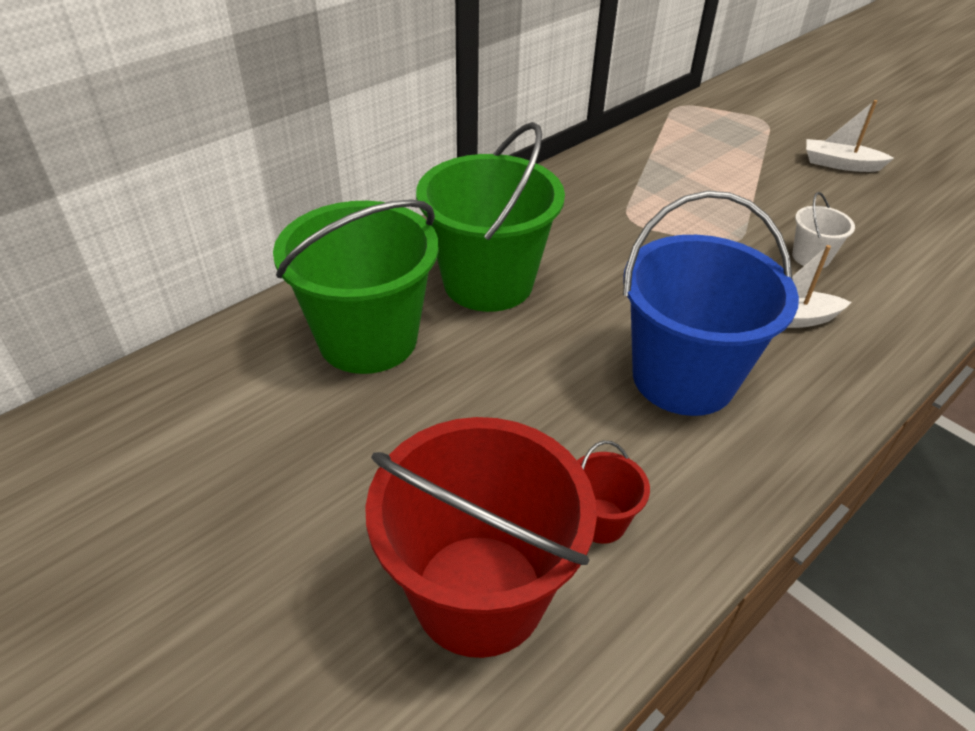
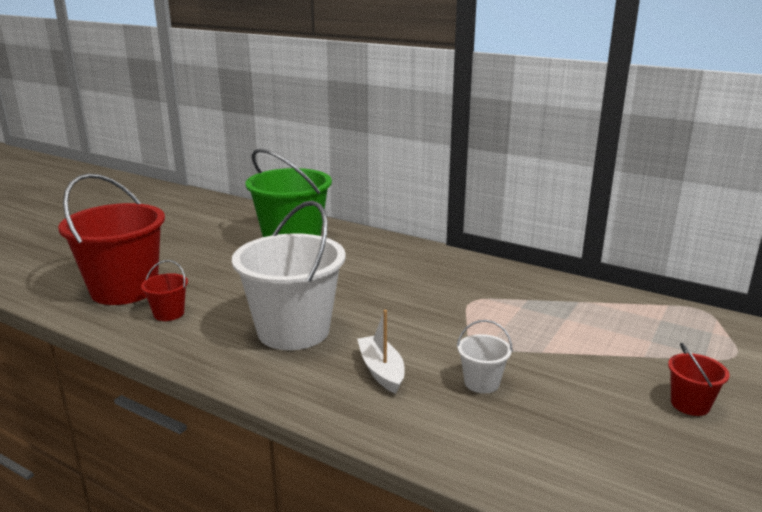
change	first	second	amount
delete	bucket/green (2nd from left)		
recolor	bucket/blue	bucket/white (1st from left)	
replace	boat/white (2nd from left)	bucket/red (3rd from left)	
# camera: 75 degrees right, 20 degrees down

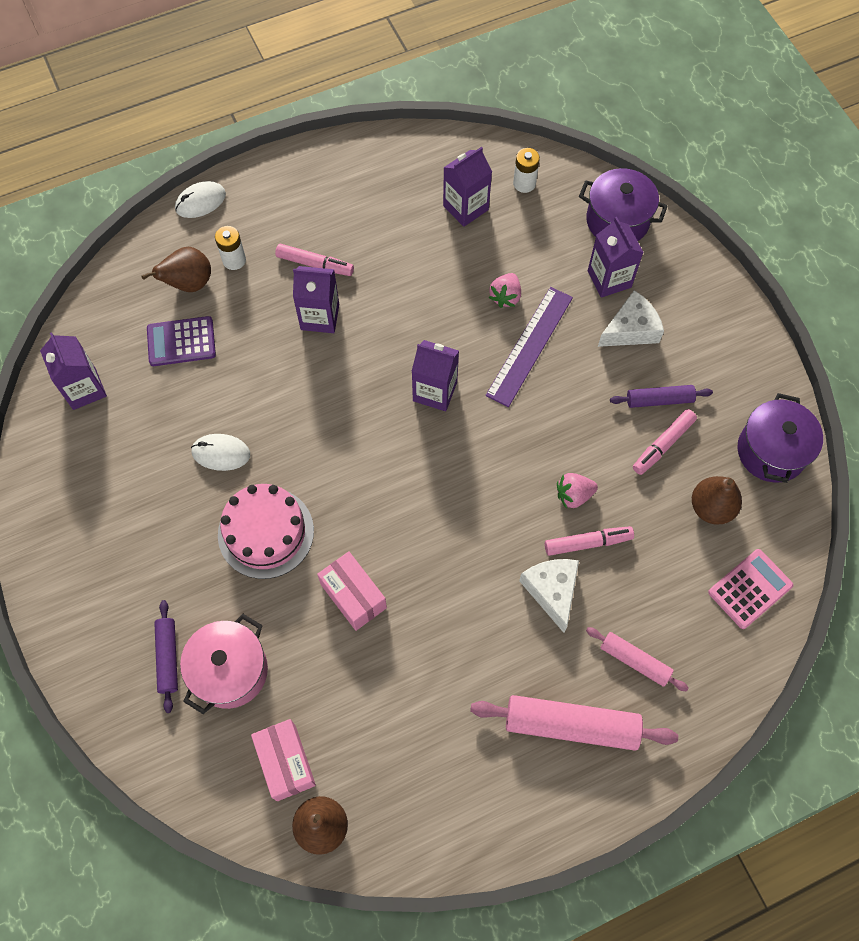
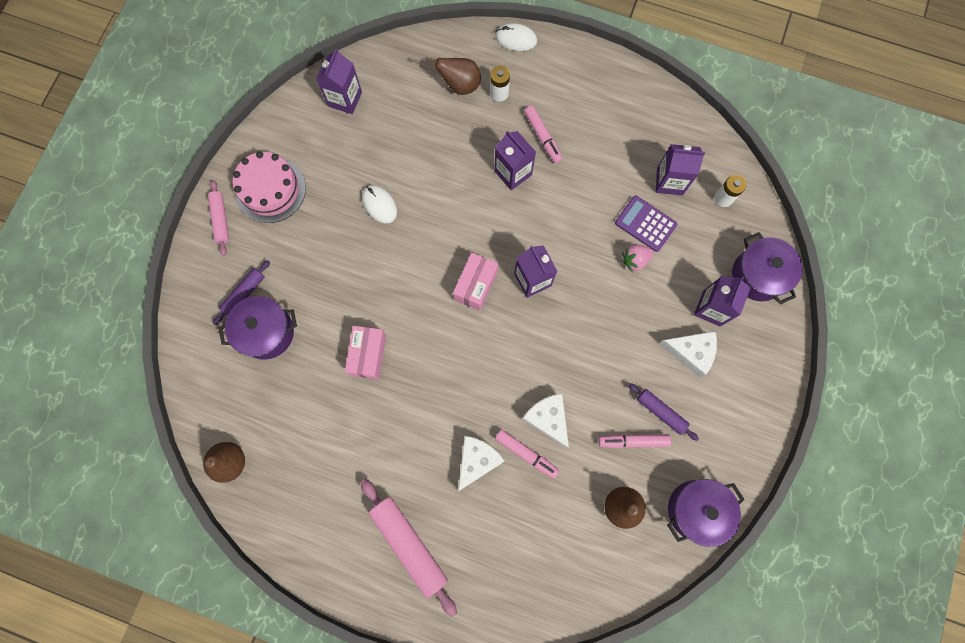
change	first	second	amount
move	calculator/purple		
recolor	pot/pink	pot/purple (1st from left)	
move	cake/pink		
move	box/pink (1st from left in the first image)	box/pink (2nd from left)	
delete	ruler/purple		
replace	strawberry/pink (2nd from left)	cheese/white (2nd from left)	
move	rolling pin/pink (2nd from left in the first image)	rolling pin/pink (1st from left)	
delete	calculator/pink		
# camera: 45 degrees right, 10 degrees up

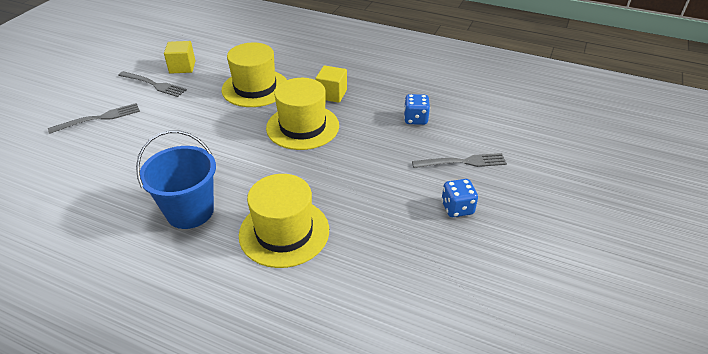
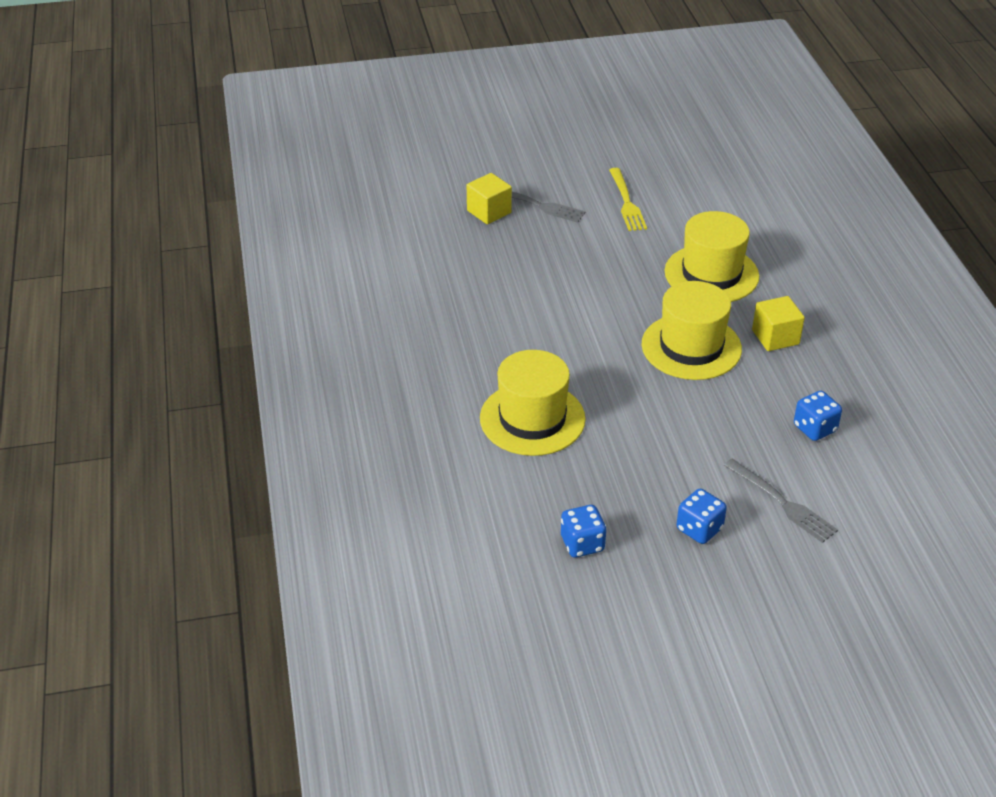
change	first	second	amount
recolor	fork/grey (2nd from left)	fork/yellow	
delete	bucket/blue		
move	cube/yellow (1st from left)		
insert		dice/blue (1st from left)	
# camera: 55 degrees right, 0 degrees up

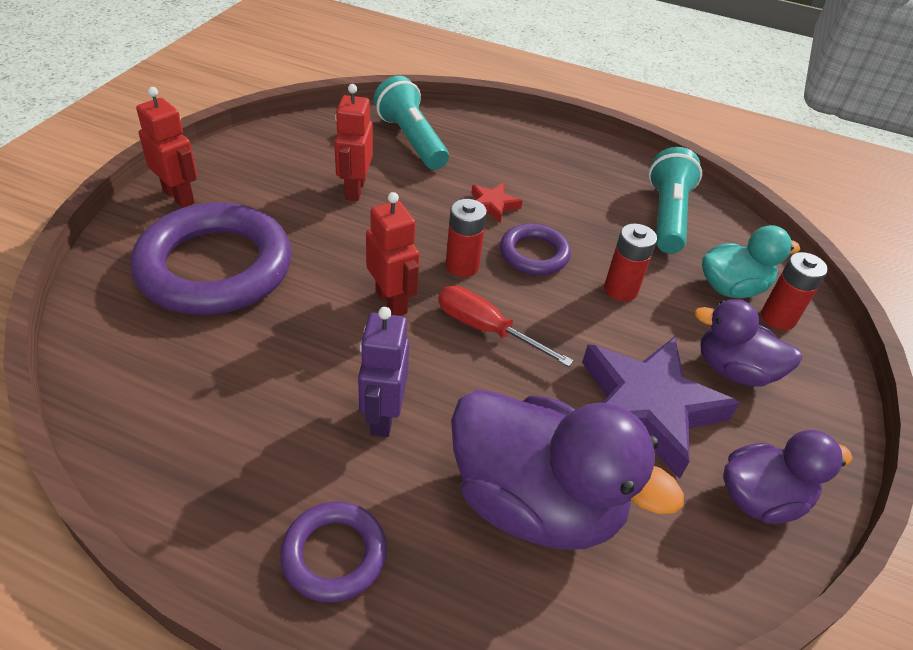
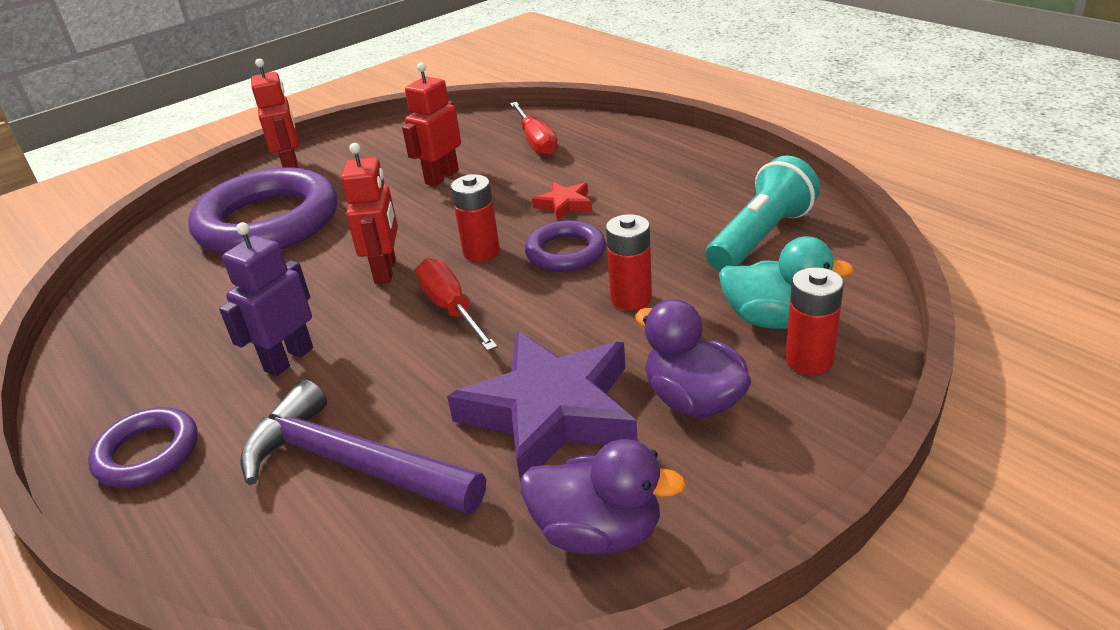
change	first	second	amount
replace	flashlight/turquoise (1st from left)	screwdriver/red (2nd from left)	
replace	duck/purple (1st from left)	hammer/purple	
# camera: 35 degrees right, 10 degrees down

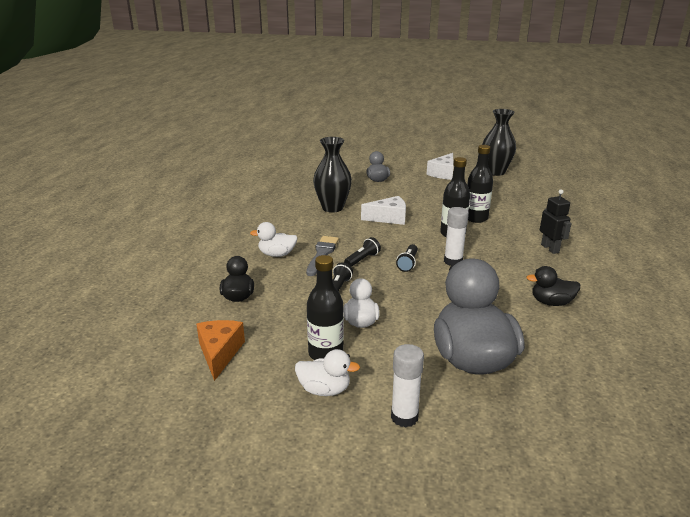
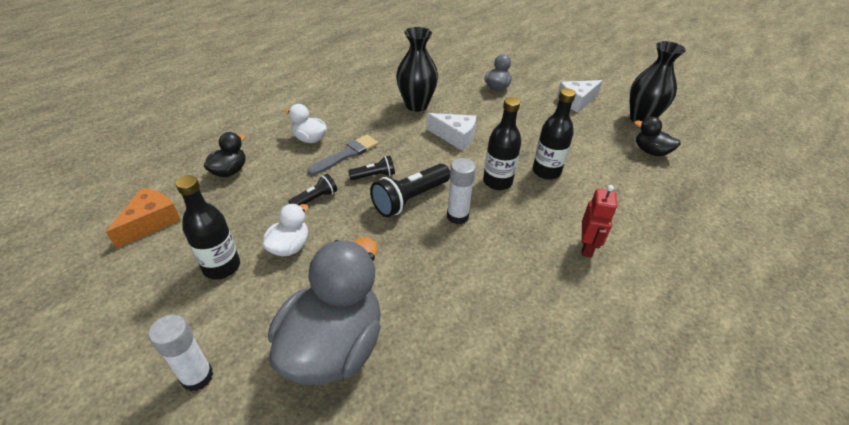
change	first	second	amount
delete	duck/white (2nd from left)		
resize	flashlight/black (3rd from left)		x1.78
move	duck/black (2nd from left)		
recolor	robot/black	robot/red	
# camera: 30 degrees right, 15 degrees up

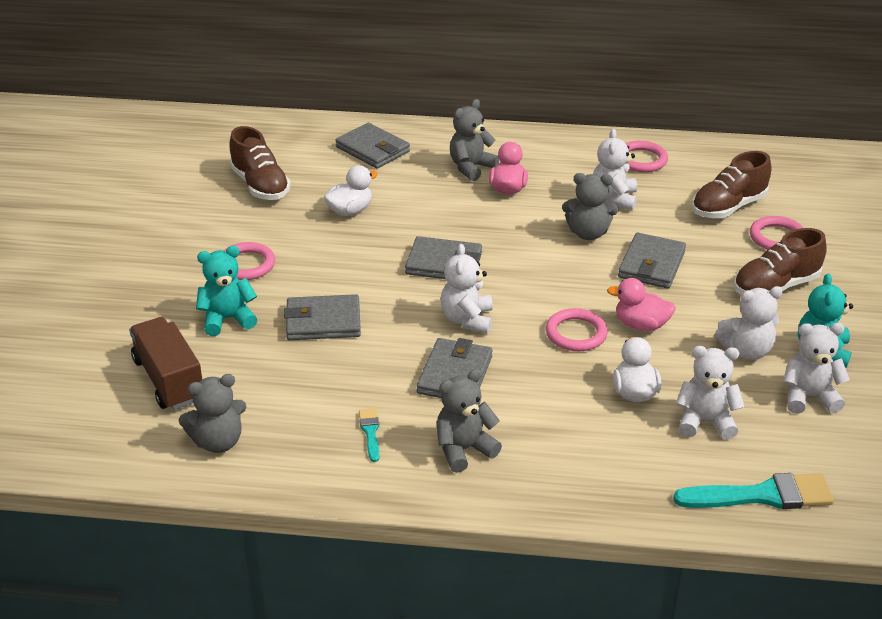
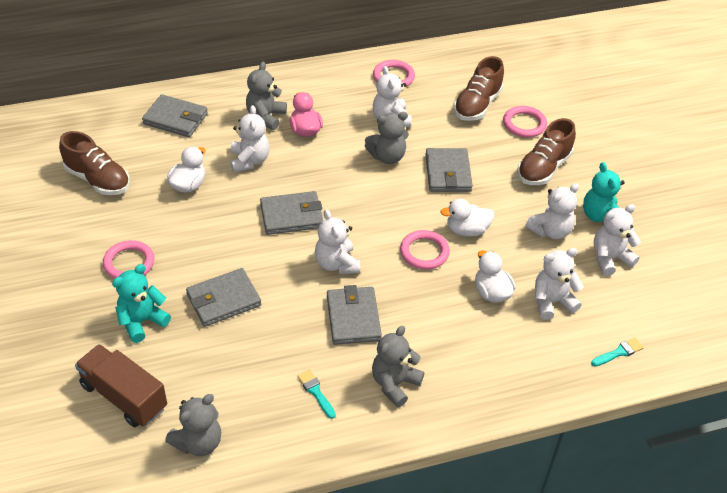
change	first	second	amount
recolor	duck/pink (2nd from left)	duck/white (2nd from left)	
resize	brush/turquoise (2nd from left)		x0.49
insert		teddy bear/white (1st from left)	
# camera: 25 degrees left, 10 degrees up

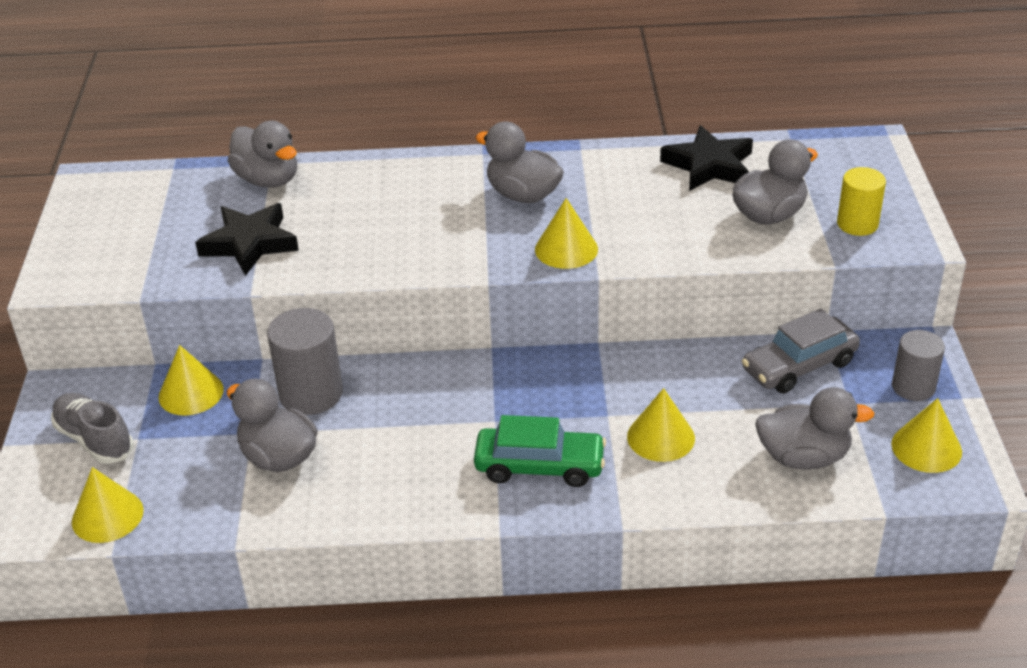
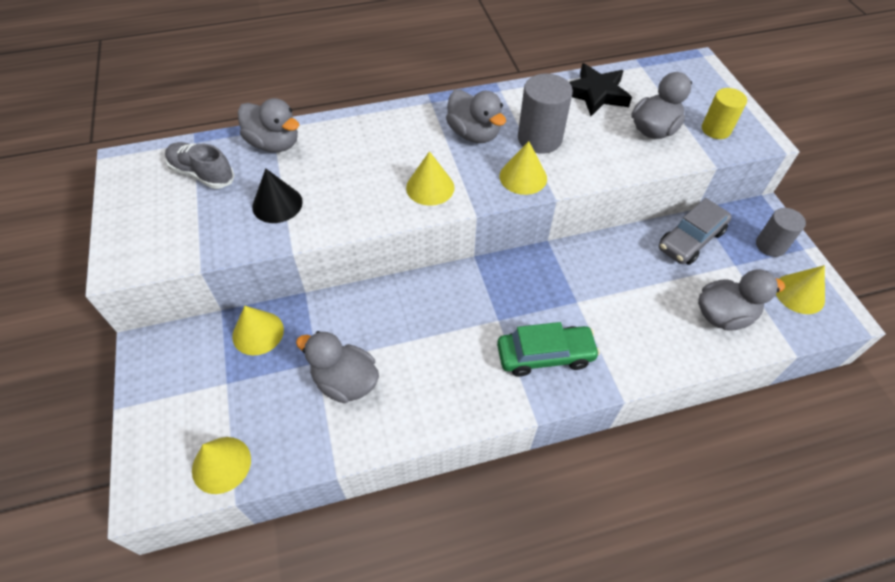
change	first	second	amount
move	shoe/grey		
replace	star/black (1st from left)	cone/black	
move	cylinder/grey (1st from left)		
rotate	duck/grey (3rd from left)		150 degrees counterclockwise
move	cone/yellow (4th from left in the first image)	cone/yellow (3rd from left)	
# camera: 15 degrees left, 15 degrees up

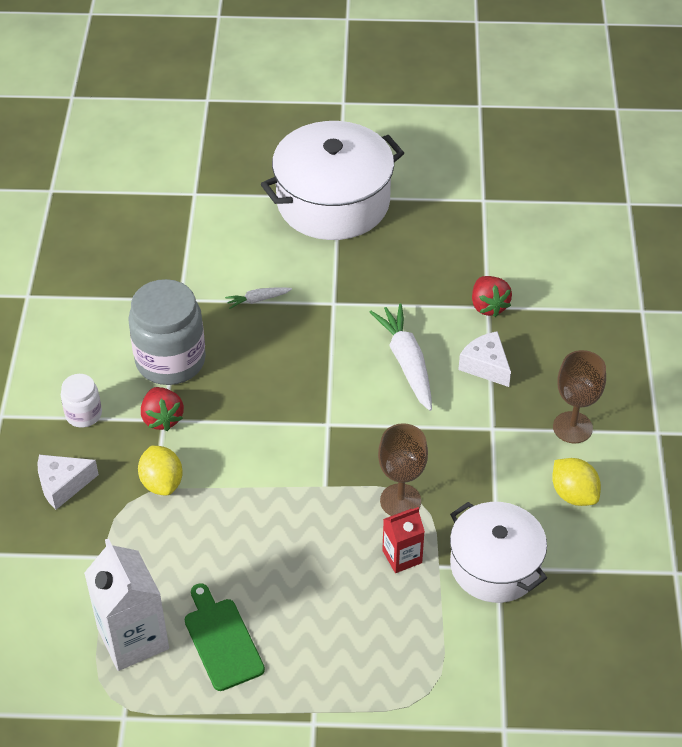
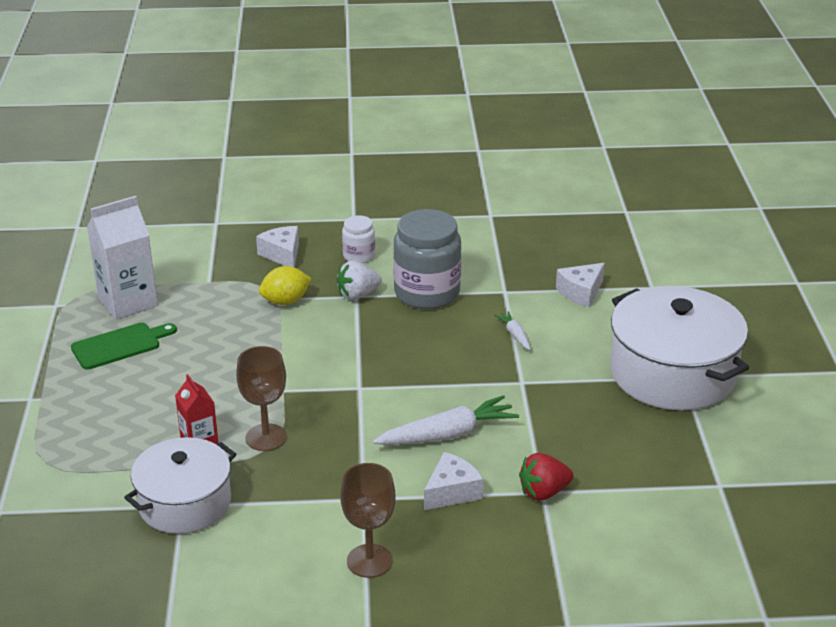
change	first	second	amount
recolor	strawberry/red (1st from left)	strawberry/white	
delete	lemon/yellow (2nd from left)		
insert		cheese/white (3rd from left)	
# camera: 85 degrees right, 15 degrees down

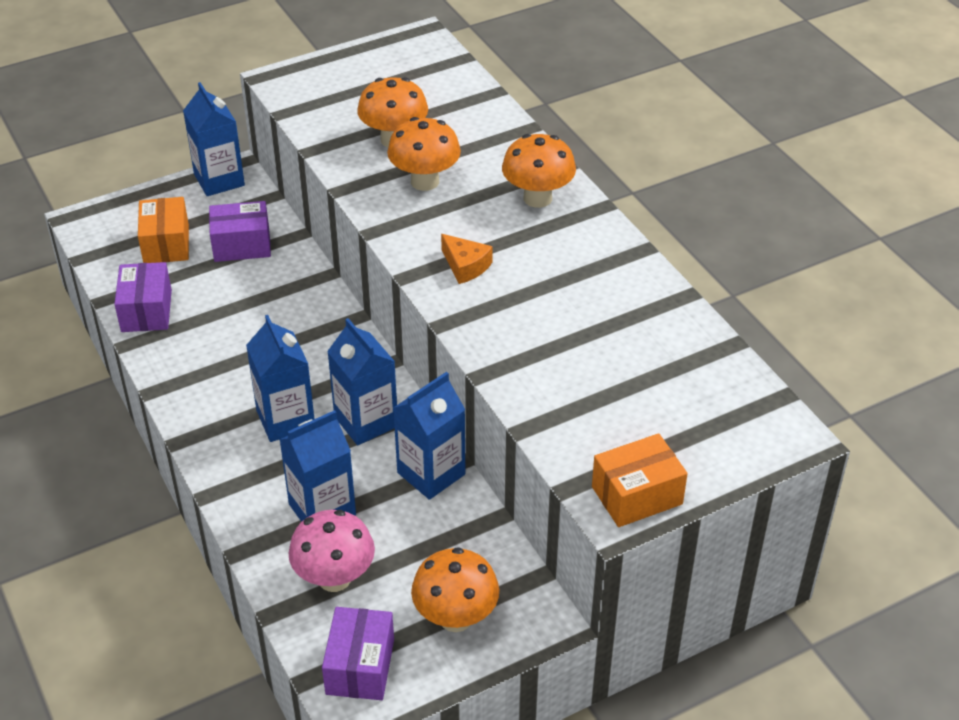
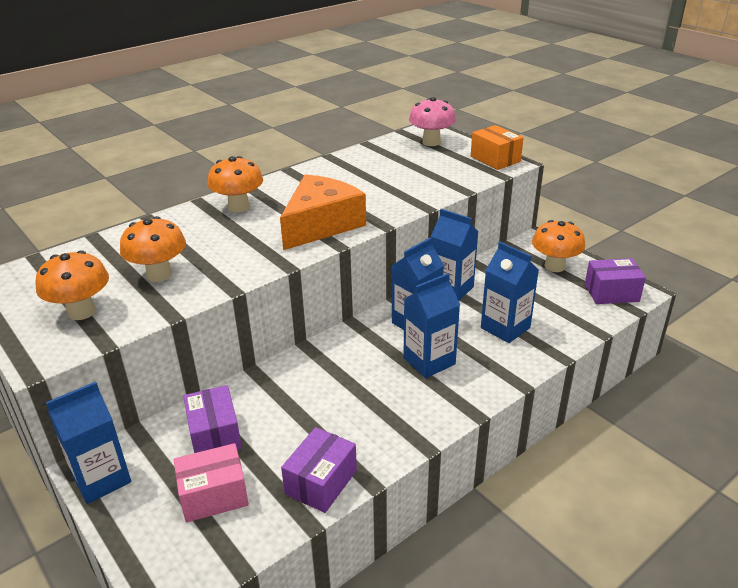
change	first	second	amount
rotate	box/purple (1st from left in the first image)	box/purple (2nd from left)	45 degrees counterclockwise
recolor	box/orange (1st from left)	box/pink	
move	mushroom/pink		
move	mushroom/orange (2nd from left in the first image)	mushroom/orange (1st from left)	
resize	cheese/orange		x2.23
# camera: 100 degrees left, 10 degrees down

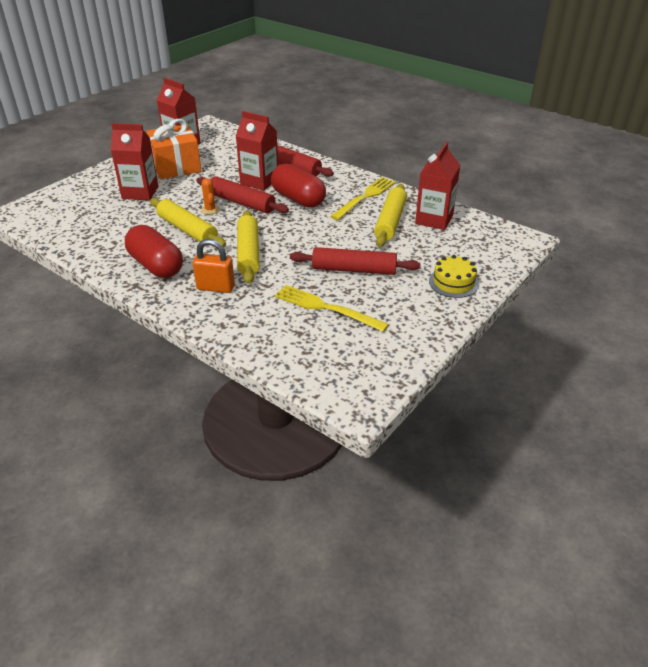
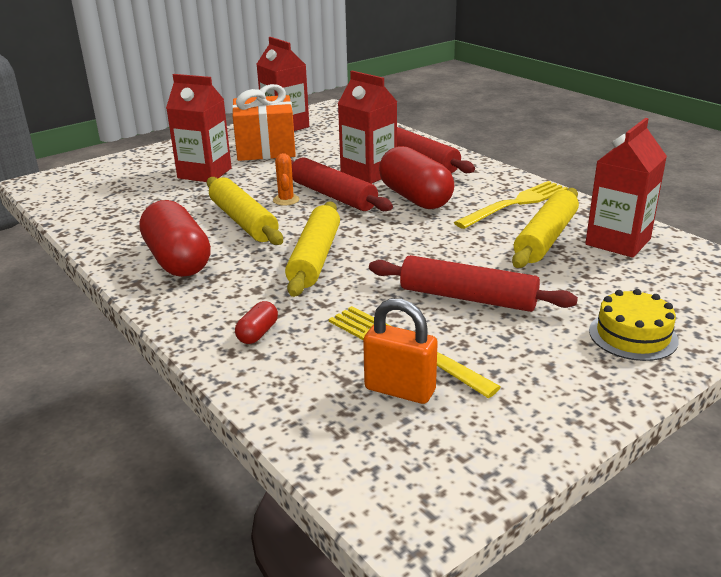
change	first	second	amount
move	padlock/orange		
insert		capsule/red (2nd from left)	
# camera: 15 degrees right, 10 degrees down

